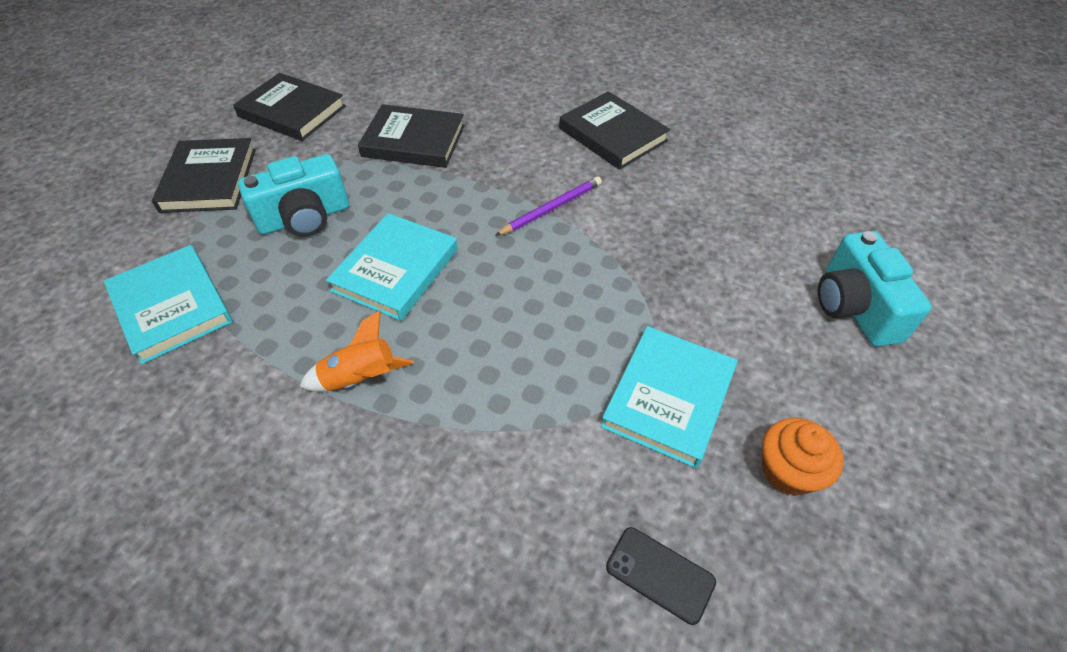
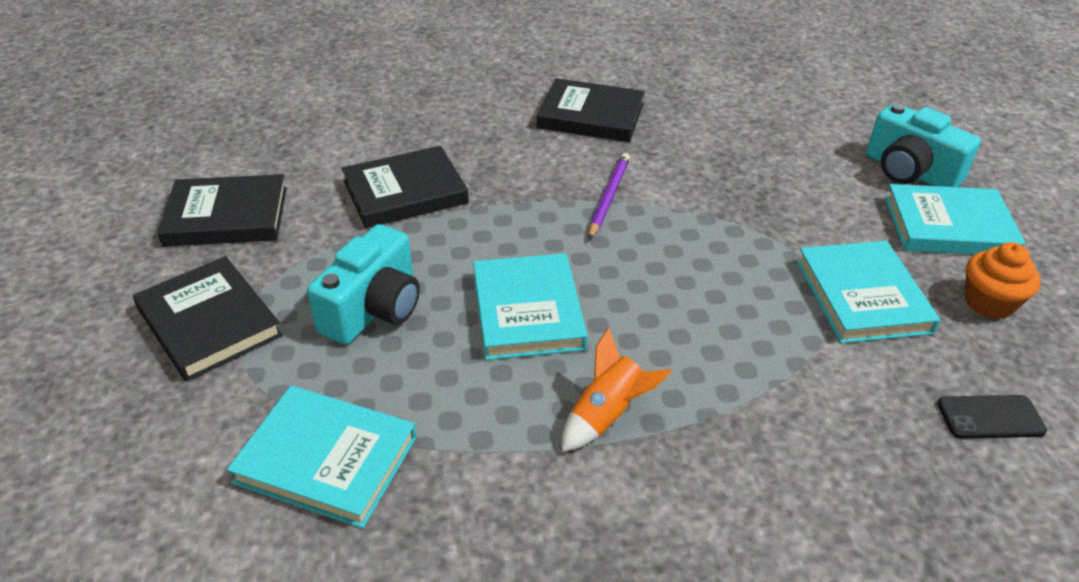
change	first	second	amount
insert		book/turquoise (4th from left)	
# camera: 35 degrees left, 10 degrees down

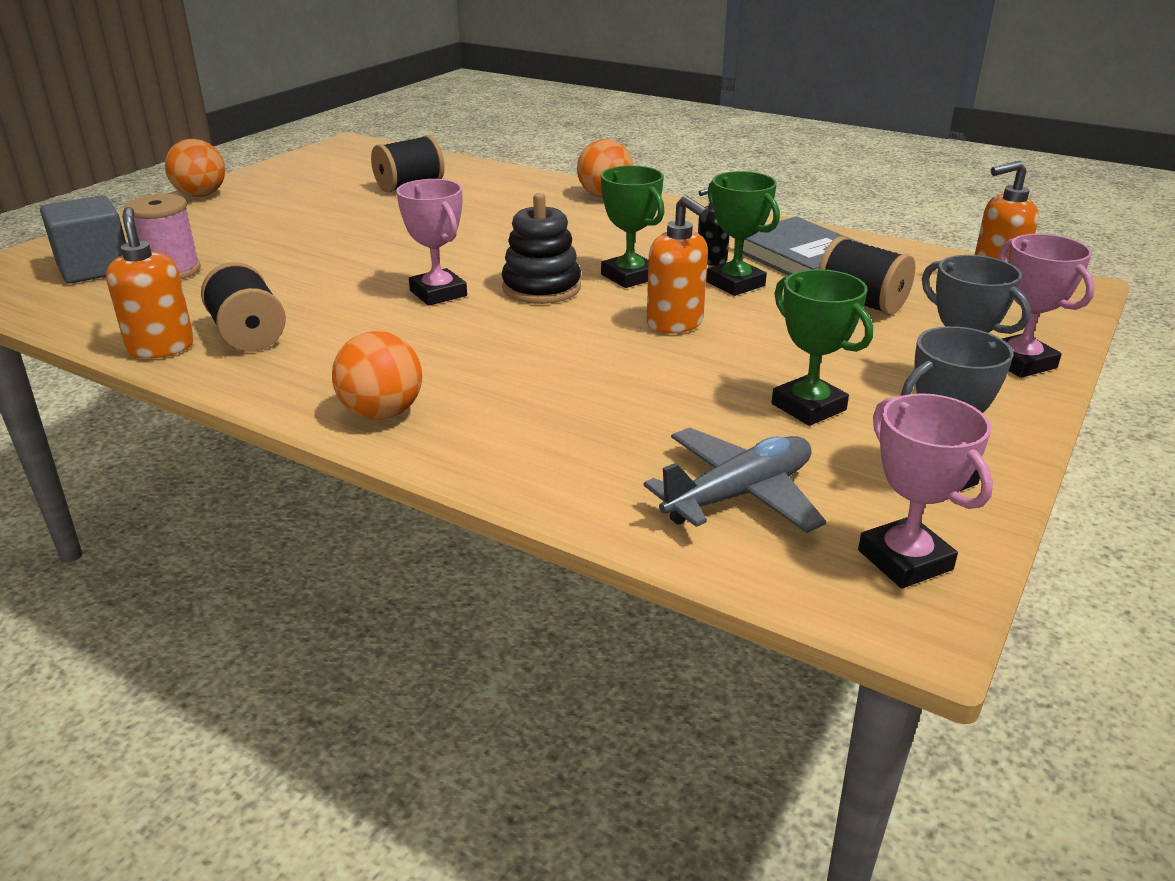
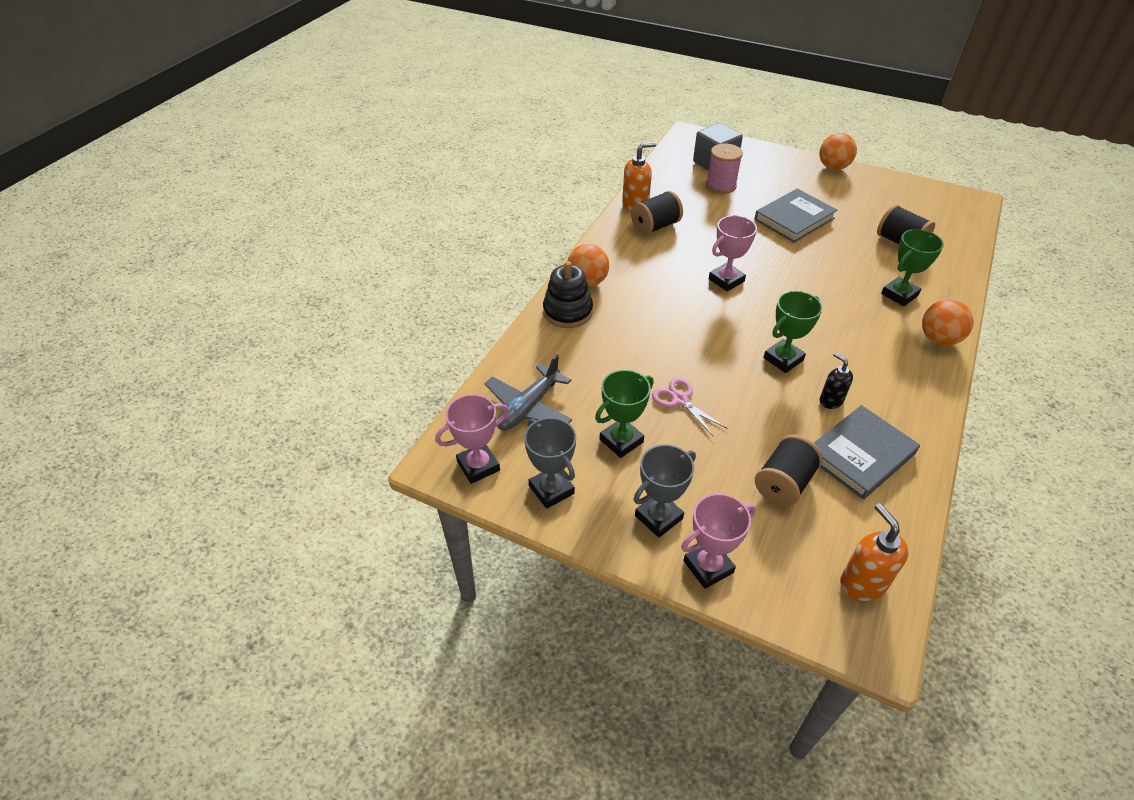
change	first	second	amount
move	stacking toy/black		
rotate	plane/grey		75 degrees clockwise
delete	soap dispenser/orange (2nd from left)		
move	trophy/green (2nd from left in the first image)	trophy/green (3rd from left)	
insert		scissors/pink	
insert		book/grey (1st from left)	
# camera: 85 degrees right, 15 degrees up

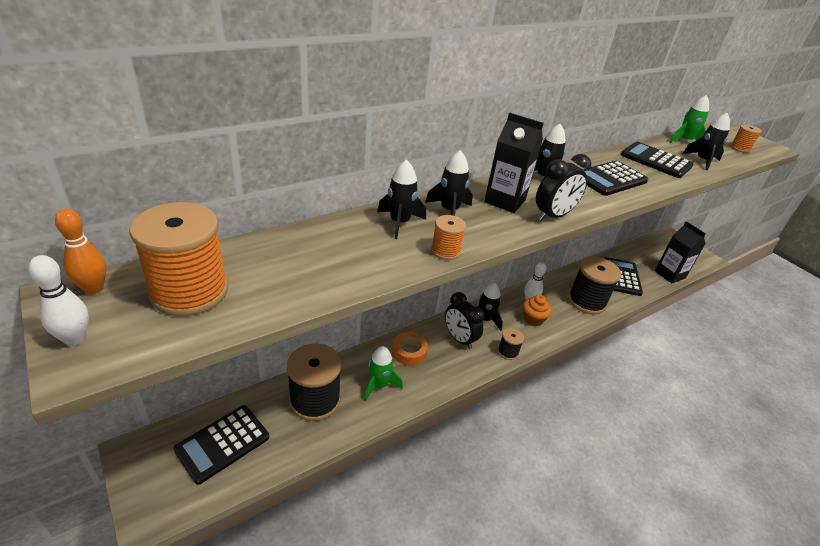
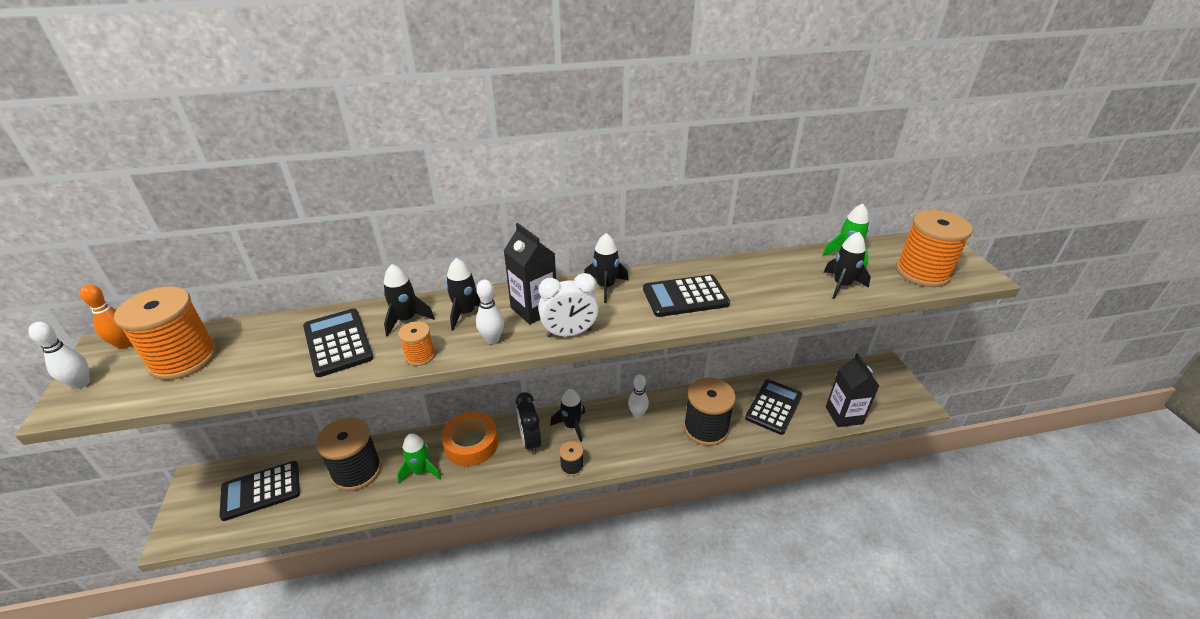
change	first	second	amount
resize	tape/orange		x1.51
delete	cupcake/orange		
recolor	clock/black (2nd from left)	clock/white	
move	calculator/black (4th from left in the first image)	calculator/black (2nd from left)	
resize	spool/orange (3rd from left)		x2.05
insert		bowling pin/white (2nd from left)	
# camera: 25 degrees right, 0 degrees up

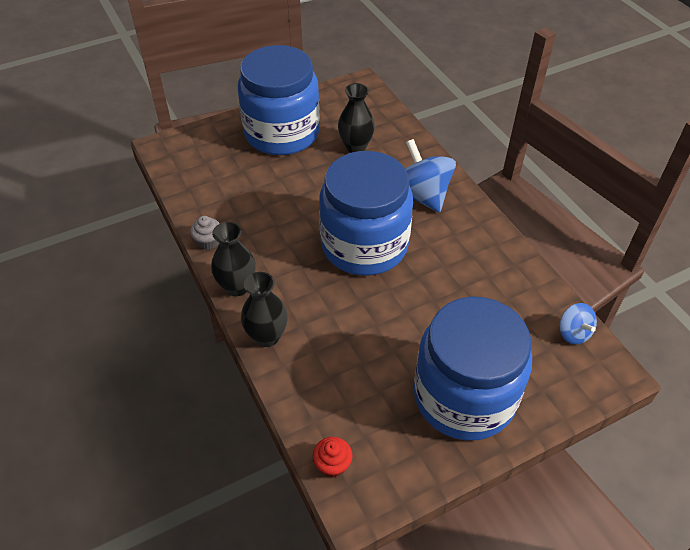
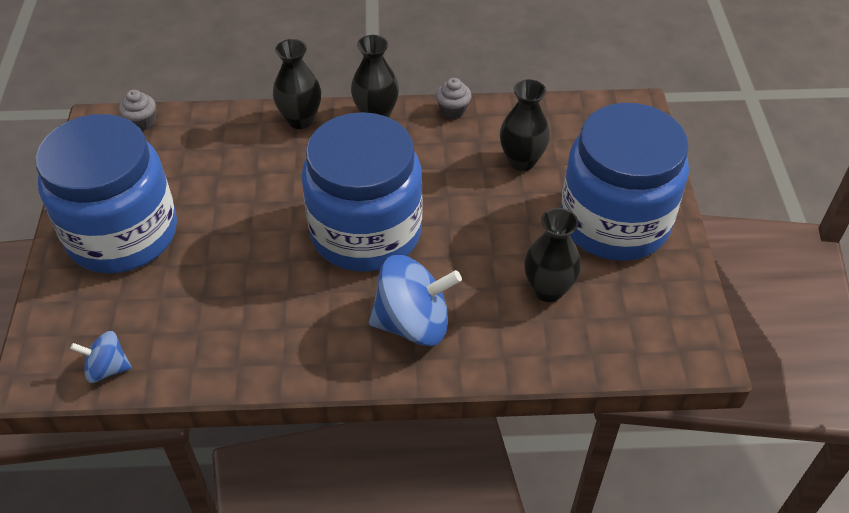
change	first	second	amount
recolor	cupcake/red	cupcake/grey (1st from left)	
insert		vase/black (3rd from left)	
# camera: 115 degrees right, 0 degrees up

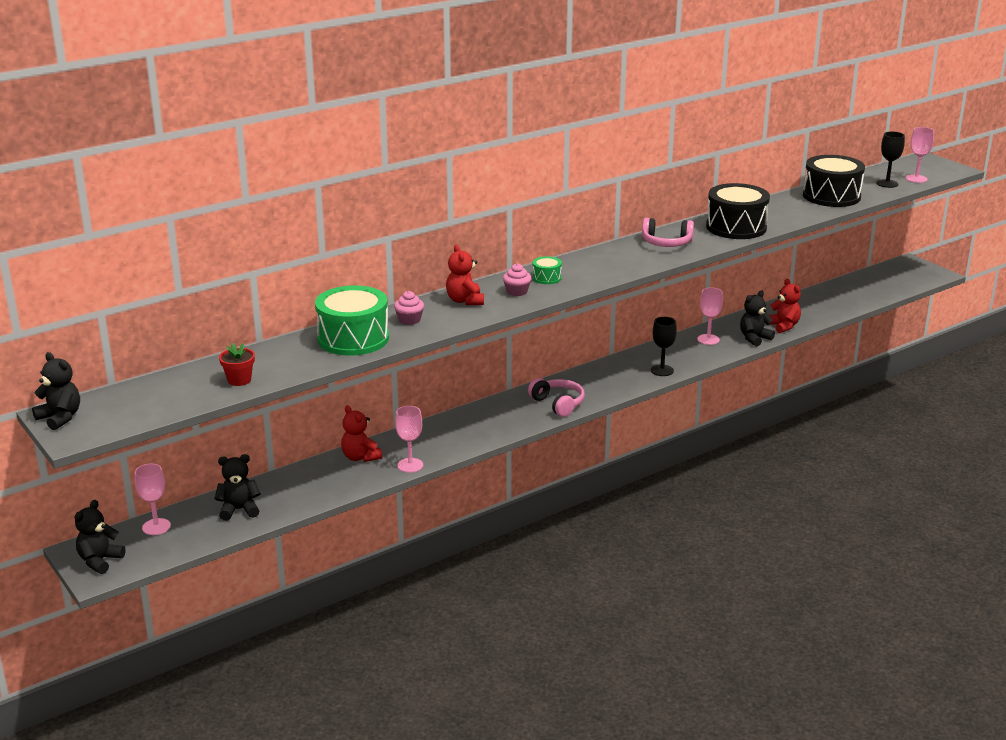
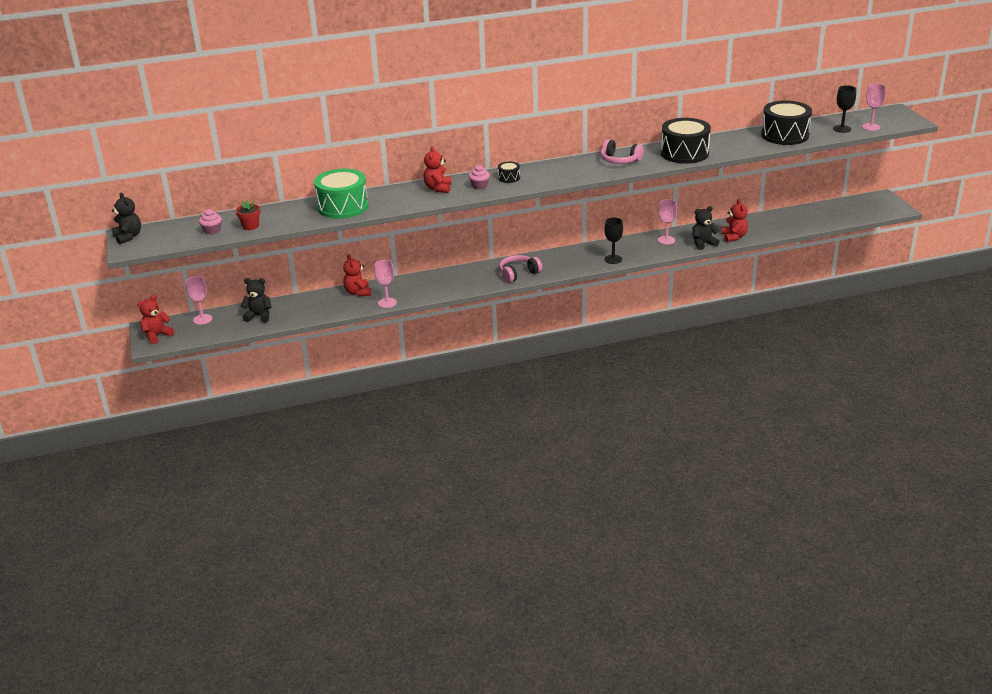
change	first	second	amount
recolor	teddy bear/black (2nd from left)	teddy bear/red (1st from left)	
move	cupcake/pink (1st from left)		
rotate	headphones/pink (1st from left)		105 degrees counterclockwise
recolor	drum/green (2nd from left)	drum/black (1st from left)	
# camera: 20 degrees right, 5 degrees up

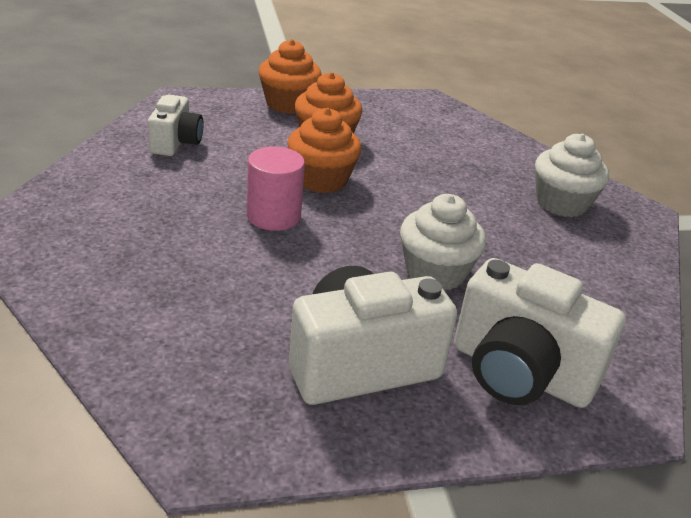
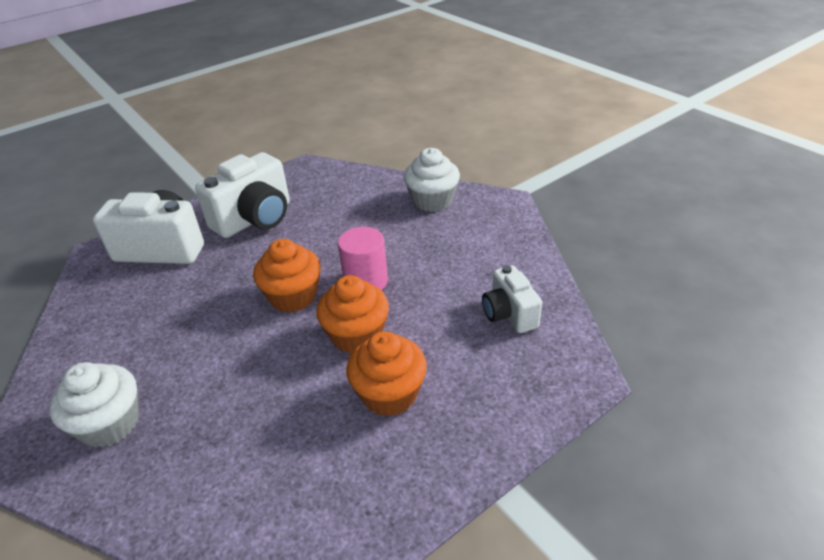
change	first	second	amount
move	cupcake/orange (1st from left)		
move	cupcake/white (1st from left in the first image)	cupcake/white (2nd from left)	
# camera: 160 degrees right, 5 degrees up

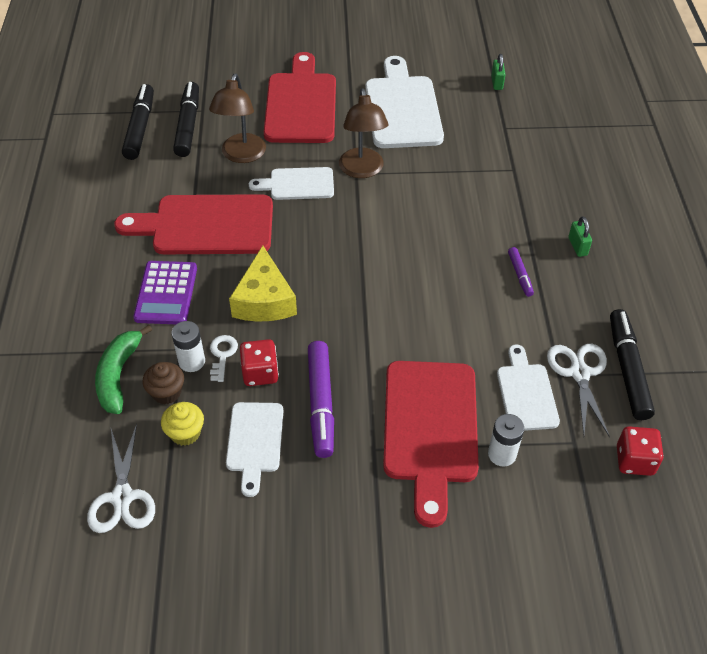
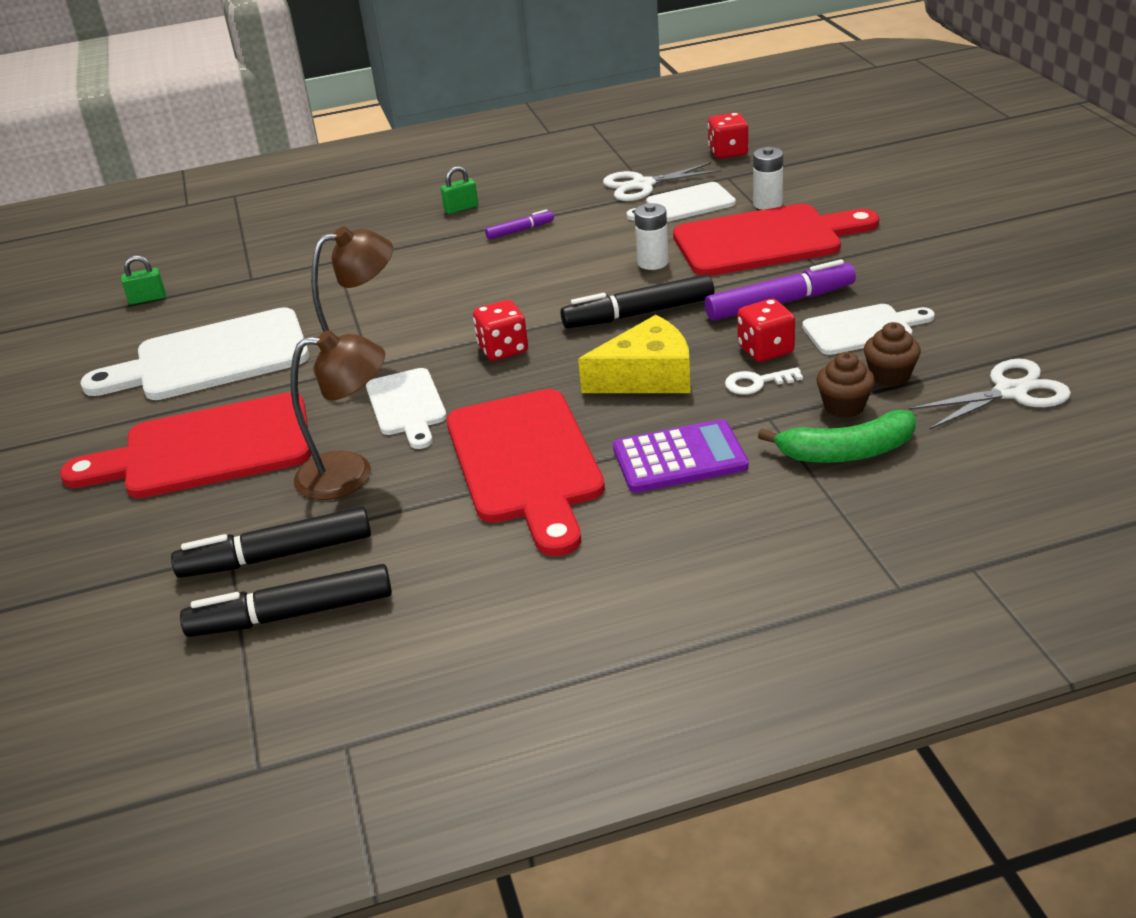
change	first	second	amount
recolor	cupcake/yellow	cupcake/brown (2nd from left)	
move	battery/white (1st from left)		
move	marker/black (3rd from left)		
insert		dice/red (1st from left)	
# camera: 100 degrees left, 15 degrees down

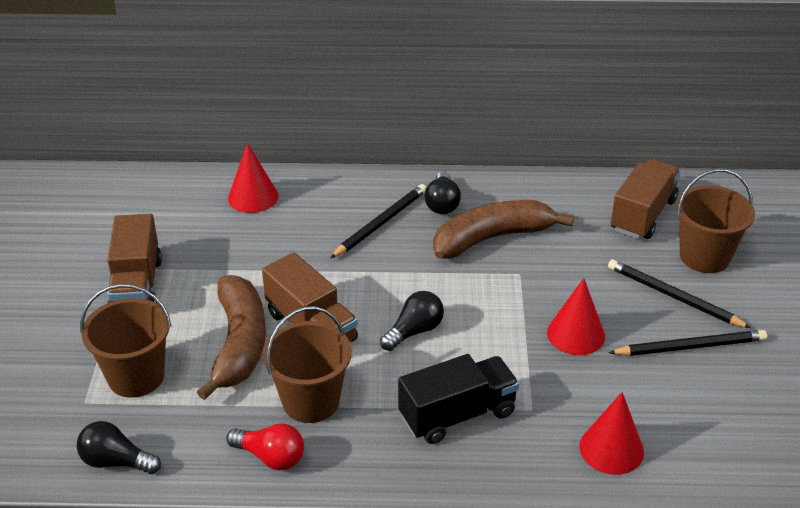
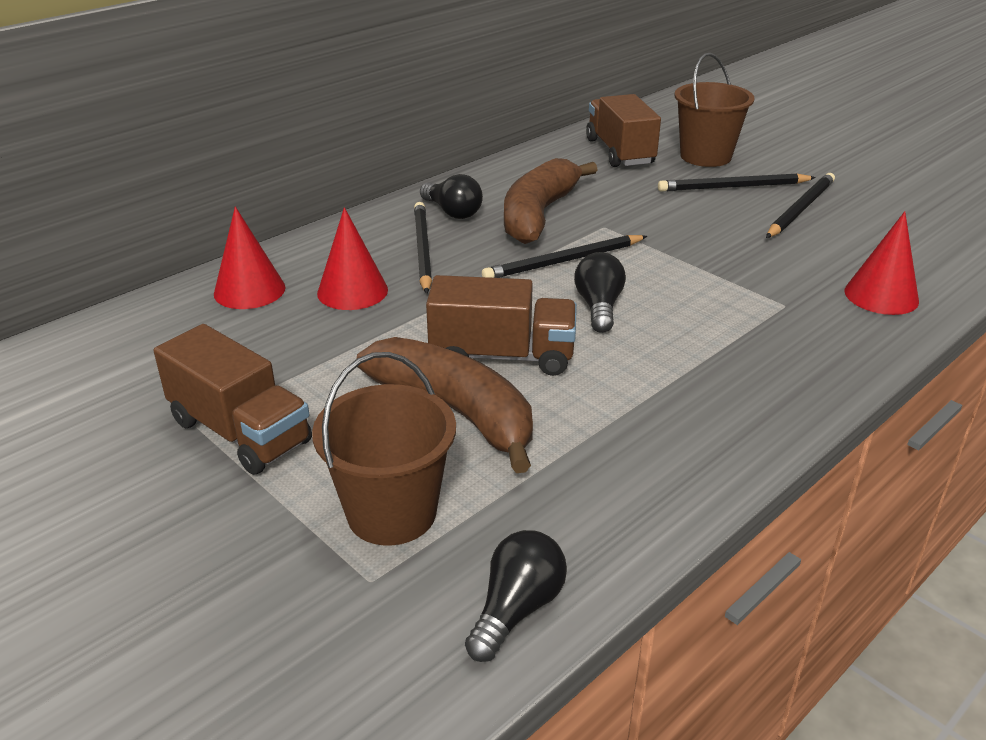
change	first	second	amount
rotate	light bulb/black (1st from left in the first image)	light bulb/black (2nd from left)	150 degrees clockwise
delete	light bulb/red		
delete	bucket/brown (2nd from left)		
delete	truck/black		
move	cone/red (2nd from left)		
insert		pencil/black (2nd from left)	
# camera: 45 degrees left, 5 degrees down

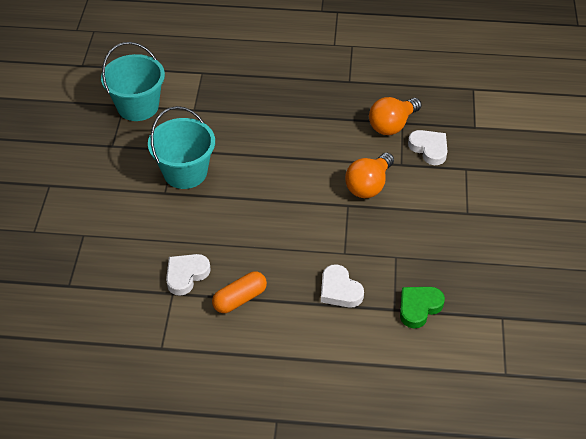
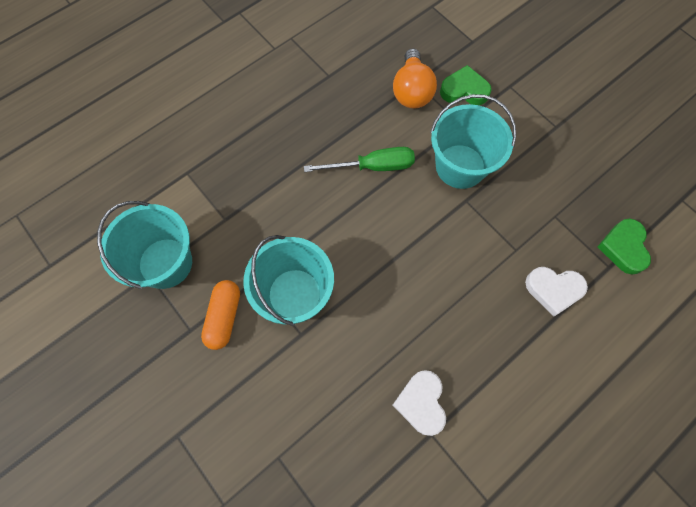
change	first	second	amount
move	capsule/orange		
replace	light bulb/orange (1st from left)	bucket/turquoise (3rd from left)	
recolor	heart/white (3rd from left)	heart/green (1st from left)	
insert		screwdriver/green	
# camera: 45 degrees left, 20 degrees up

